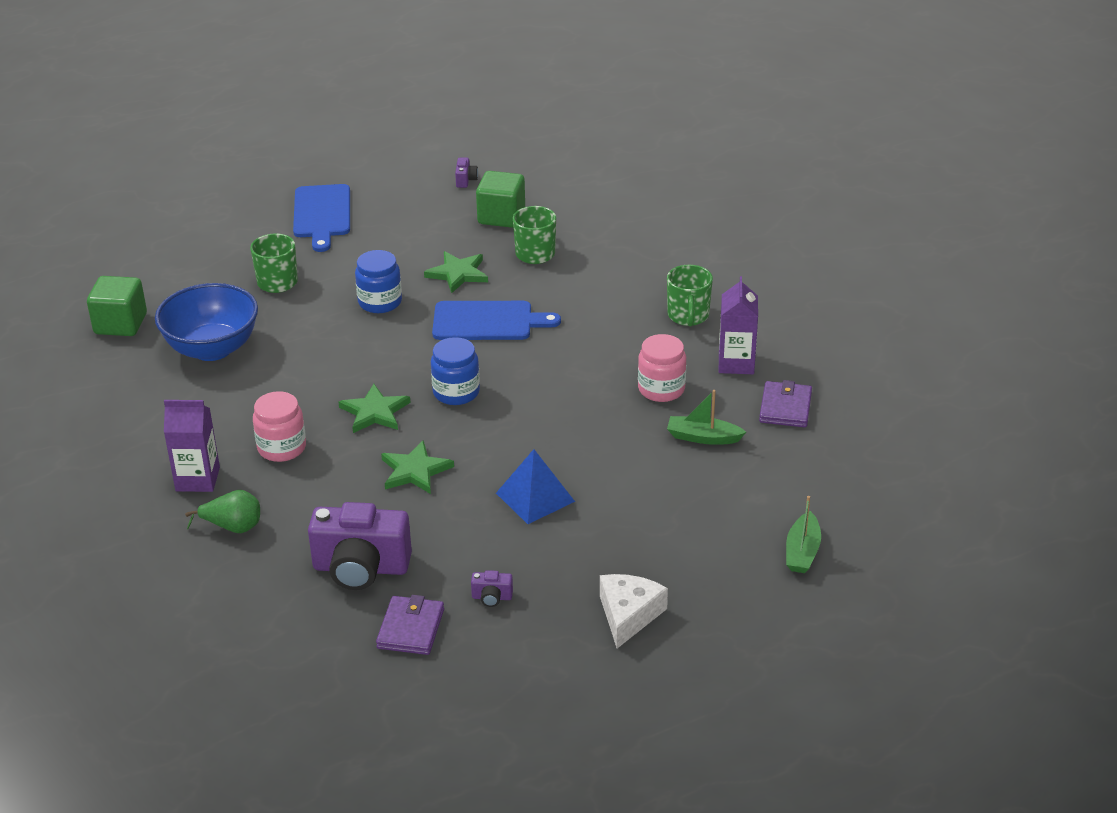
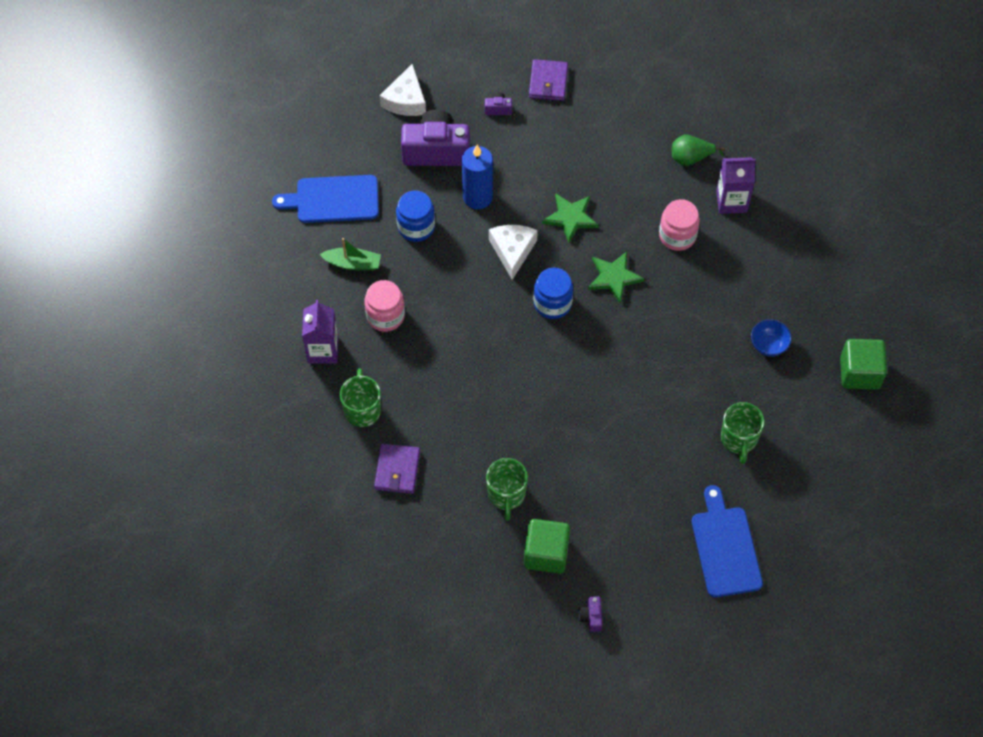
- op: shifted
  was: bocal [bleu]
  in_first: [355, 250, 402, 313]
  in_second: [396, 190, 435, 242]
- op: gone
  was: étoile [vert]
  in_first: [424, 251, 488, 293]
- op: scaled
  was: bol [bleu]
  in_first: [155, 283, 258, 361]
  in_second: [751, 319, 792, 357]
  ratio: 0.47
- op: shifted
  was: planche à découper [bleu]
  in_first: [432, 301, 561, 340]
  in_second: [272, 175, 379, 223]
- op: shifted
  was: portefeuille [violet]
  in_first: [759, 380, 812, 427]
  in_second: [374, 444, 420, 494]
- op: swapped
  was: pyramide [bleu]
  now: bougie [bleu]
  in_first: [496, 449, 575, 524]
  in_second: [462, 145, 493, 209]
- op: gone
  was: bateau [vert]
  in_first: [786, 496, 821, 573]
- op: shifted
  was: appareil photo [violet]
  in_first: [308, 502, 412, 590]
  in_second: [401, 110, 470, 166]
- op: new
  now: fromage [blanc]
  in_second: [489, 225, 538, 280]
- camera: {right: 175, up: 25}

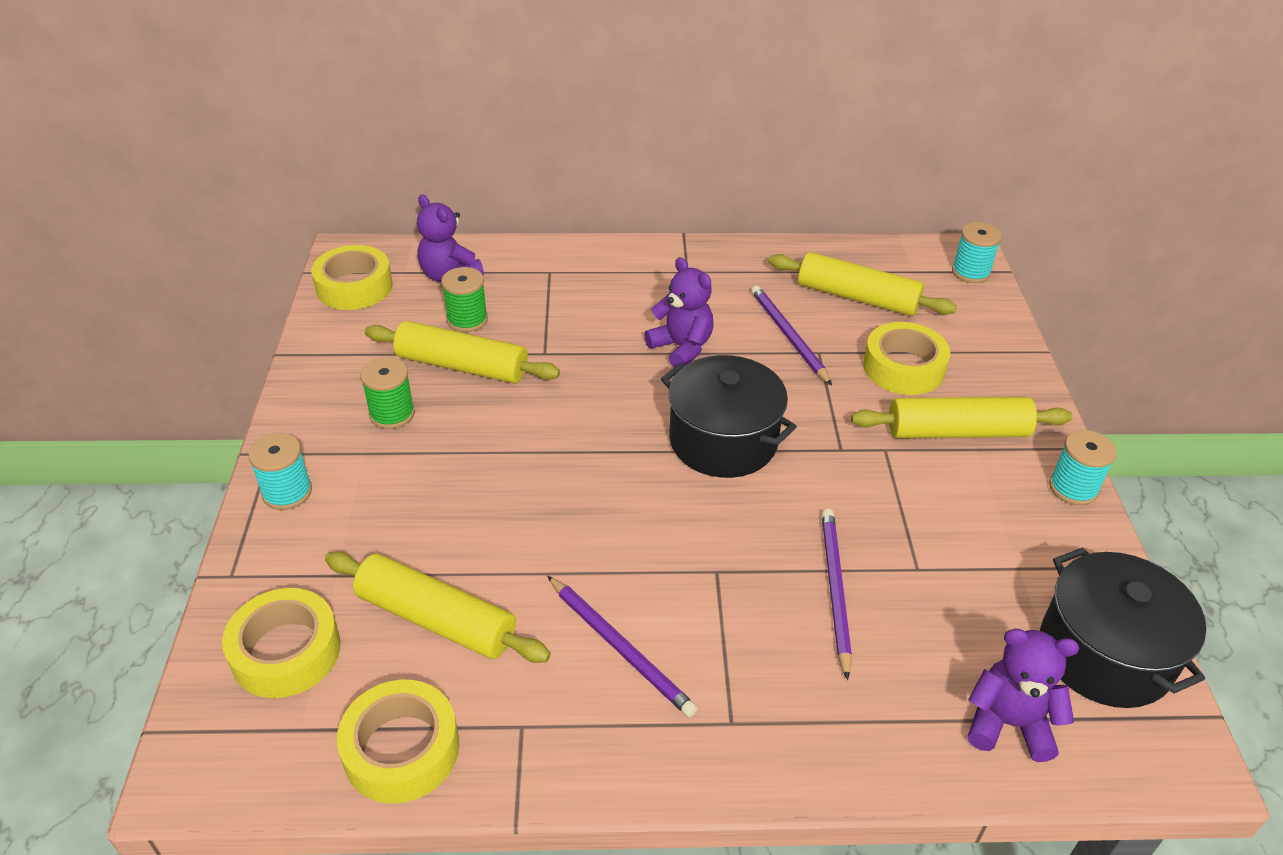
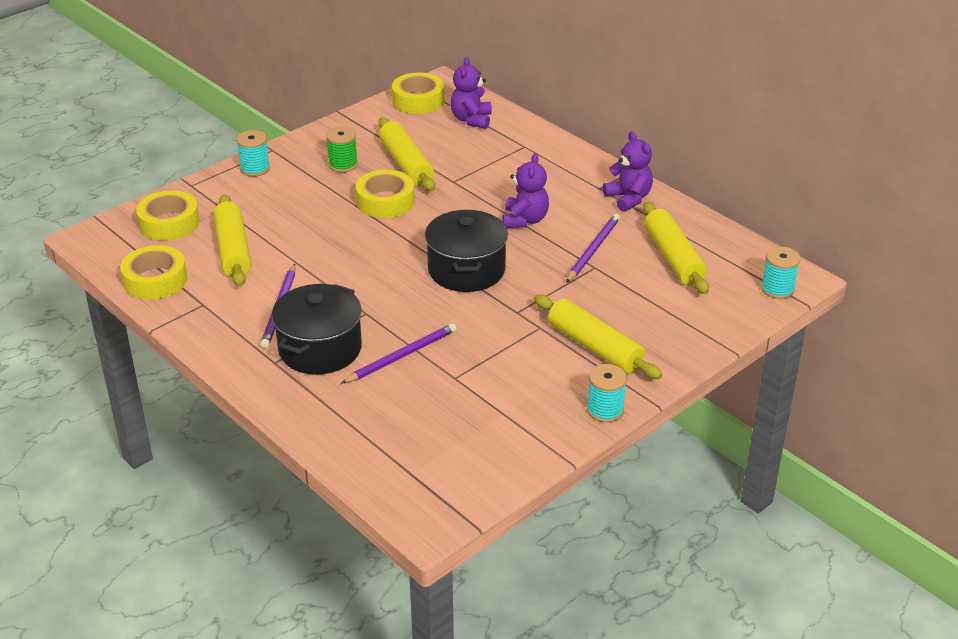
- op: gone
  was: bobine [vert]
  in_first: [441, 267, 488, 332]
- op: shifted
  was: ruban adhésif [jaune]
  in_first: [863, 322, 951, 395]
  in_second: [356, 170, 415, 218]
- op: shifted
  was: marmite [noir]
  in_first: [1040, 547, 1206, 708]
  in_second: [272, 284, 362, 374]
- op: shifted
  was: ours en peluche [violet]
  in_first: [968, 629, 1079, 762]
  in_second: [603, 131, 653, 212]
- camera: {right: 50, up: -5}

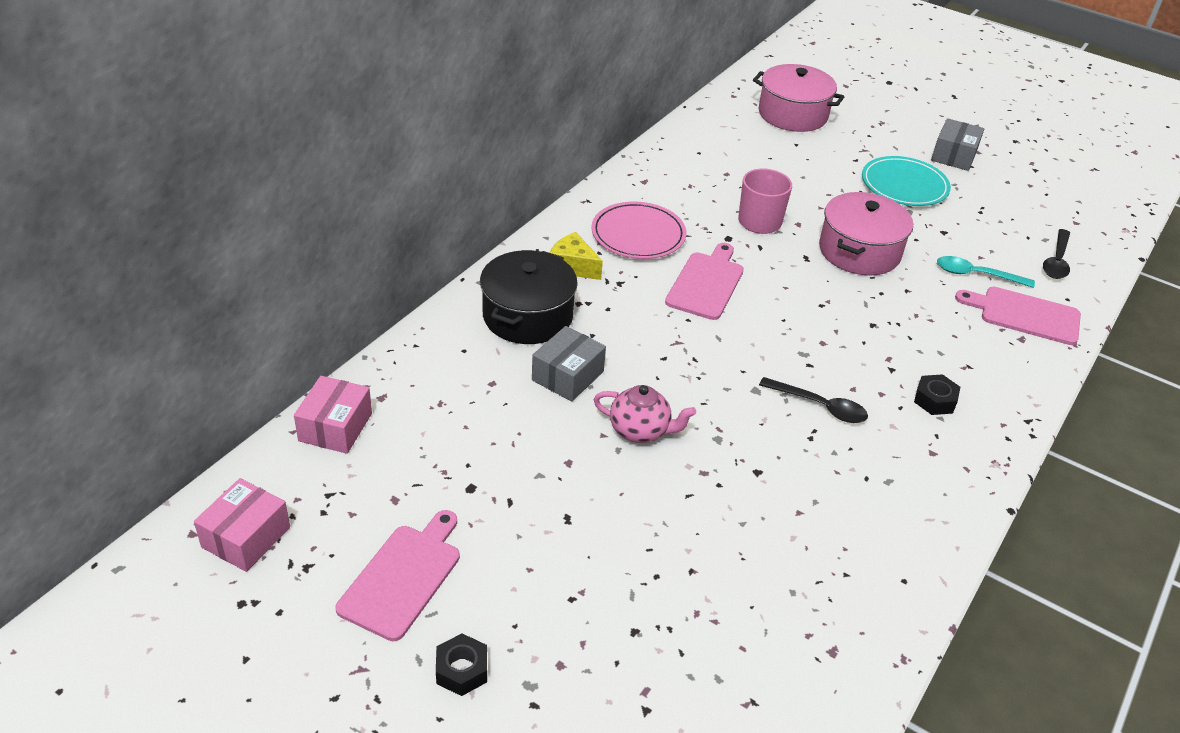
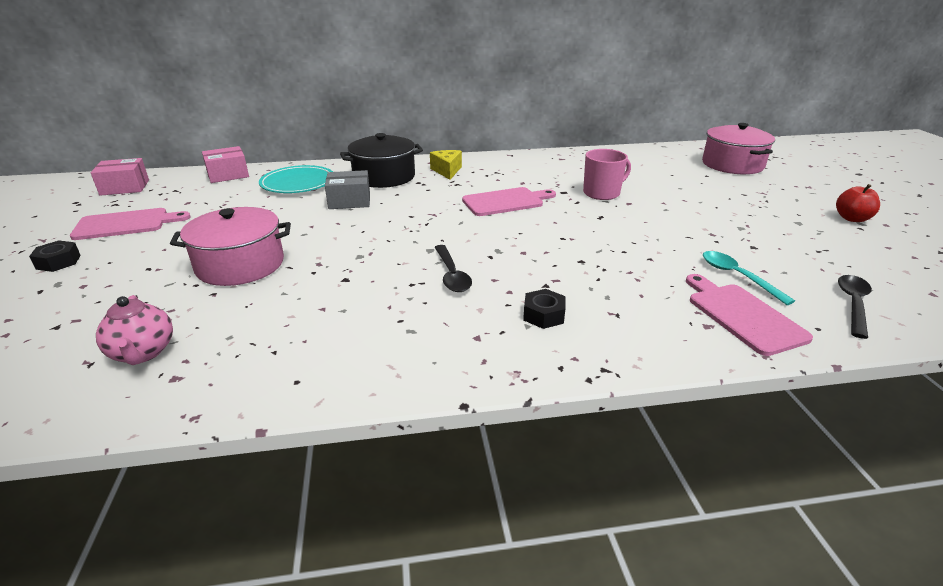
- op: swapped
  was: boîte [gris]
  now: pomme [rouge]
  in_first: [931, 118, 984, 171]
  in_second: [836, 184, 880, 222]
- op: shifted
  was: assiette [turquoise]
  in_first: [862, 156, 951, 206]
  in_second: [259, 165, 333, 193]
- op: shifted
  was: marmite [rose]
  in_first: [819, 192, 913, 276]
  in_second: [170, 207, 291, 286]
- op: gone
  was: assiette [rose]
  in_first: [591, 202, 686, 259]
- op: rotated
  was: cuillère [noir]
  in_first: [1043, 229, 1070, 279]
  in_second: [838, 275, 872, 339]
  clockwise: 135
- op: shifted
  was: théière [rose]
  in_first: [594, 385, 696, 443]
  in_second: [96, 295, 173, 365]
- camera: {right: 50, up: -10}

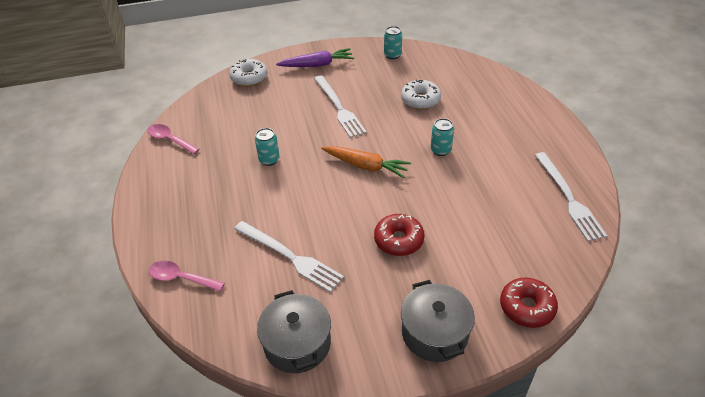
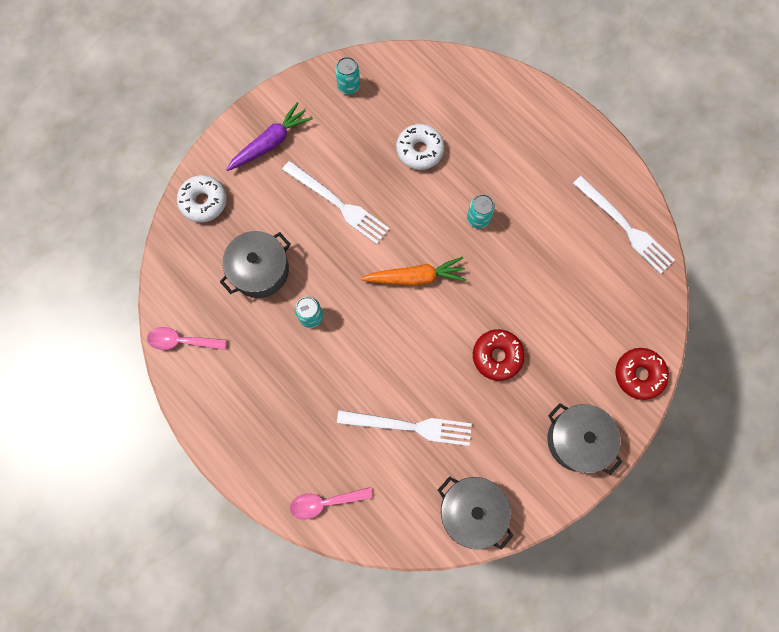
- op: new
  now: marmite [gris]
  in_second: [220, 231, 290, 298]
- camera: {right: -30, up: 30}

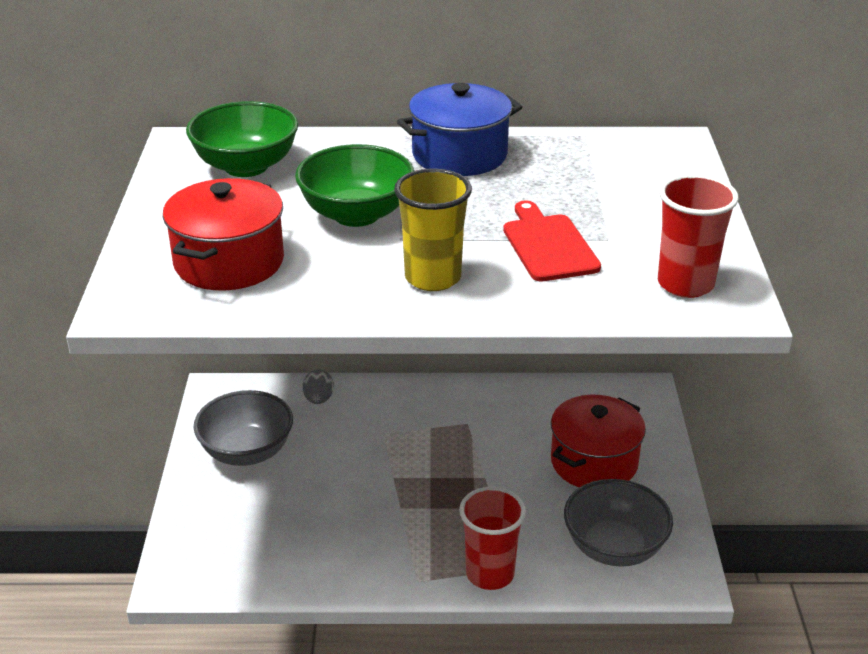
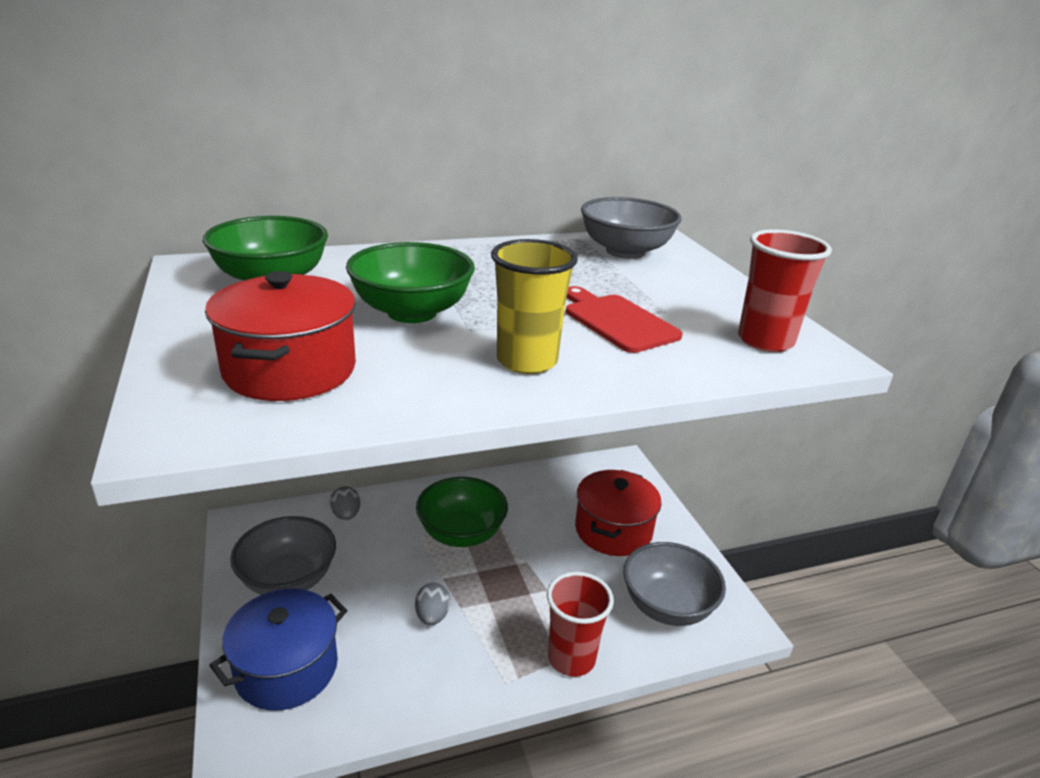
- op: shifted
  was: marmite [bleu]
  in_first: [397, 83, 522, 176]
  in_second: [209, 589, 347, 711]
- op: new
  now: bol [gris]
  in_second: [581, 197, 682, 259]
- op: new
  now: bol [vert]
  in_second: [416, 477, 508, 547]
- op: new
  now: œuf [gris]
  in_second: [415, 583, 450, 625]
- camera: {right: -20, up: -5}

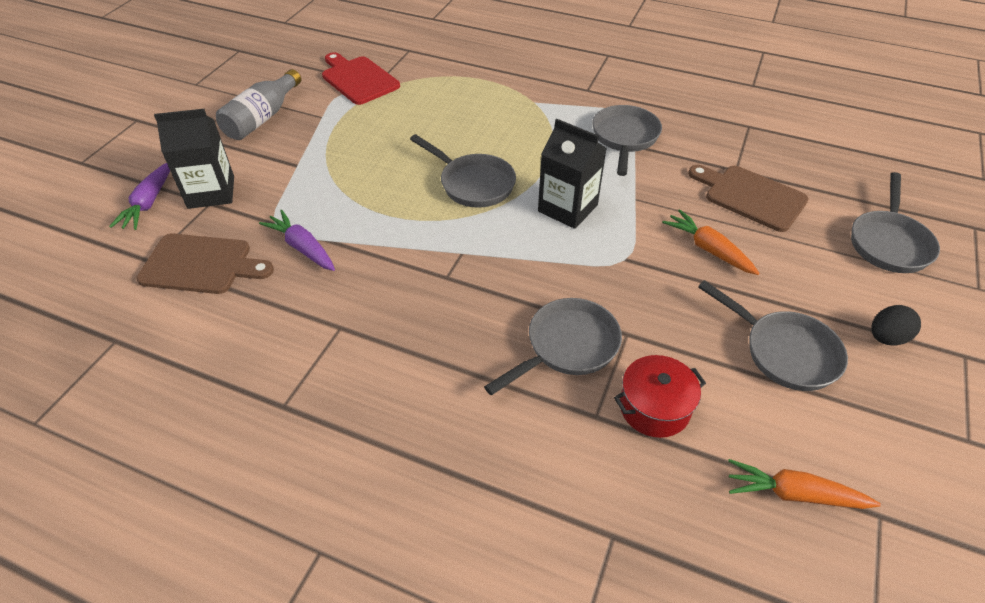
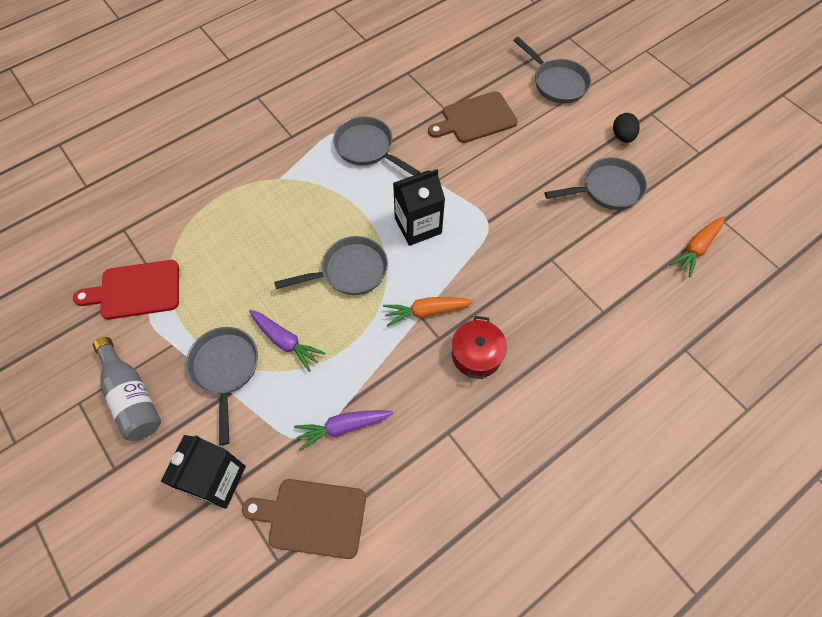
- op: shifted
  was: carotte [violet]
  in_first: [109, 163, 170, 230]
  in_second: [249, 310, 325, 372]
- op: shifted
  was: carotte [orange]
  in_first: [662, 209, 759, 275]
  in_second: [383, 297, 474, 326]
- op: rotated
  was: planche à découper [marron]
  in_first: [137, 233, 274, 294]
  in_second: [242, 479, 366, 559]
  clockwise: -120
- op: shifted
  was: poêle [gris]
  in_first: [484, 298, 622, 395]
  in_second: [186, 327, 258, 445]
- op: shifted
  was: marmite [rouge]
  in_first: [614, 355, 706, 438]
  in_second: [452, 316, 507, 379]
- camera: {right: -60, up: 15}

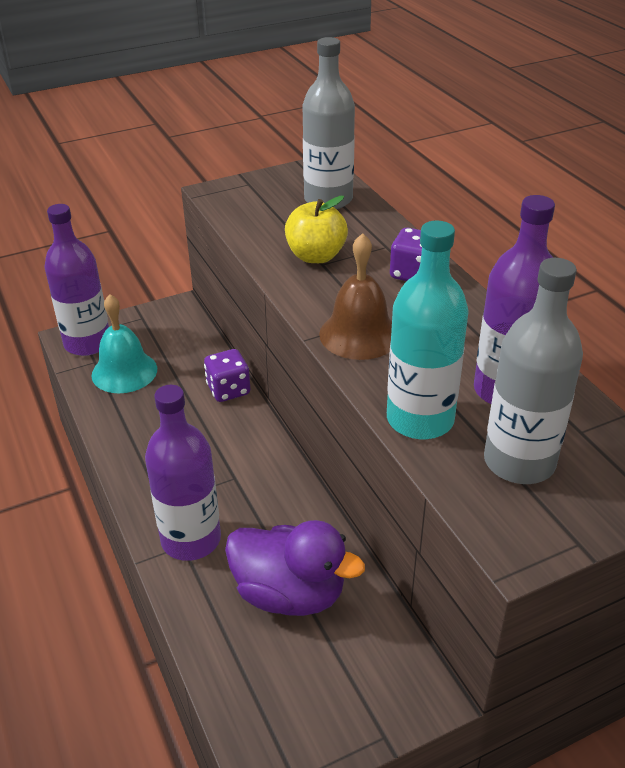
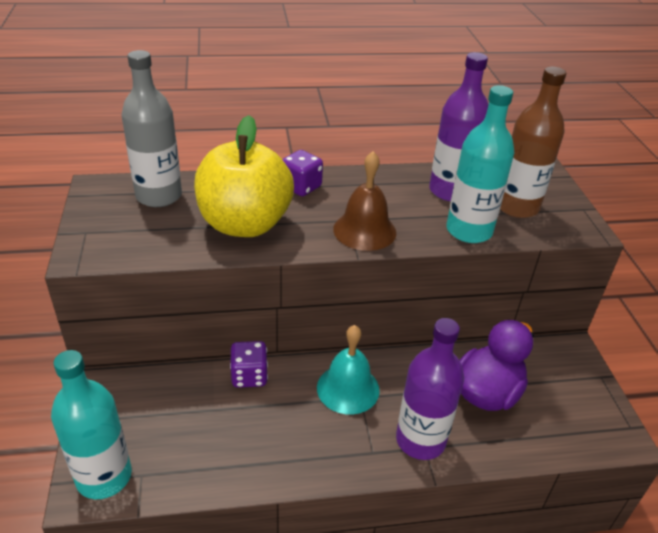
- op: scaled
  was: pomme [jaune]
  in_first: [285, 196, 348, 263]
  in_second: [194, 115, 294, 237]
  ratio: 1.74
- op: repainted
  was: bouteille [violet]
  now: bouteille [turquoise]
  in_first: [44, 204, 109, 356]
  in_second: [51, 350, 132, 499]
- op: repainted
  was: bouteille [gris]
  now: bouteille [marron]
  in_first: [484, 258, 583, 484]
  in_second: [500, 67, 566, 218]
- op: shifted
  was: cloche [turquoise]
  in_first: [92, 294, 157, 393]
  in_second: [317, 325, 380, 414]
- camera: {right: -75, up: 0}

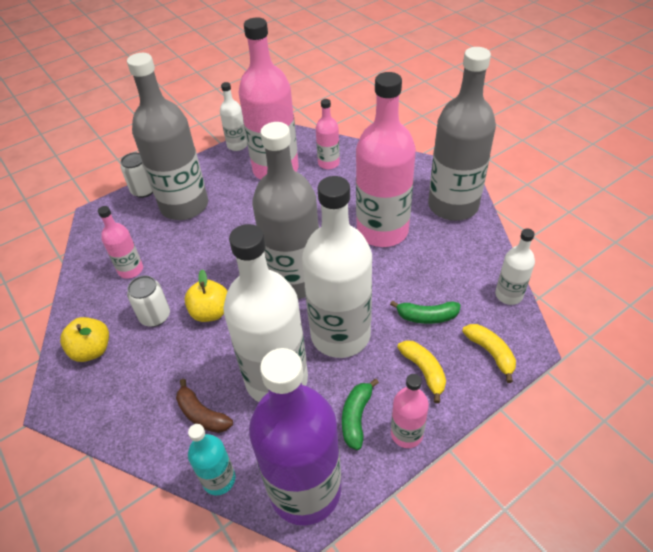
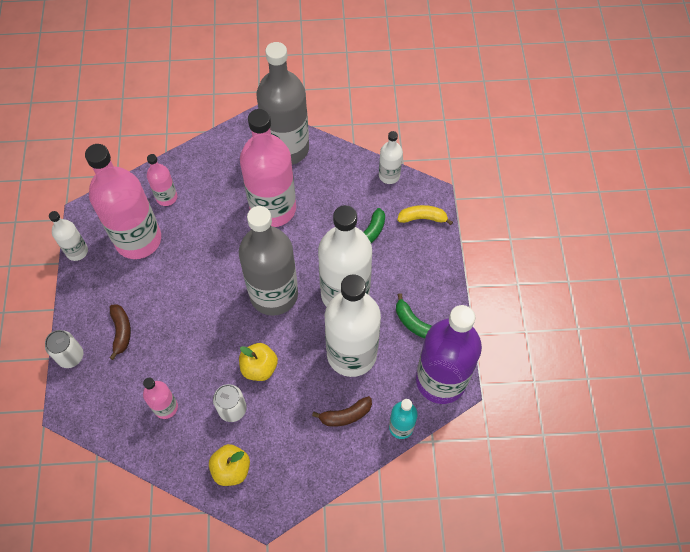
- op: swapped
  was: bouteille [gris]
  now: banane [marron]
  in_first: [127, 53, 208, 220]
  in_second: [110, 304, 131, 360]
- op: gone
  was: banane [jaune]
  in_first: [397, 340, 446, 403]
- op: gone
  was: bouteille [rose]
  in_first: [391, 374, 429, 448]
- camera: {right: -60, up: 15}

